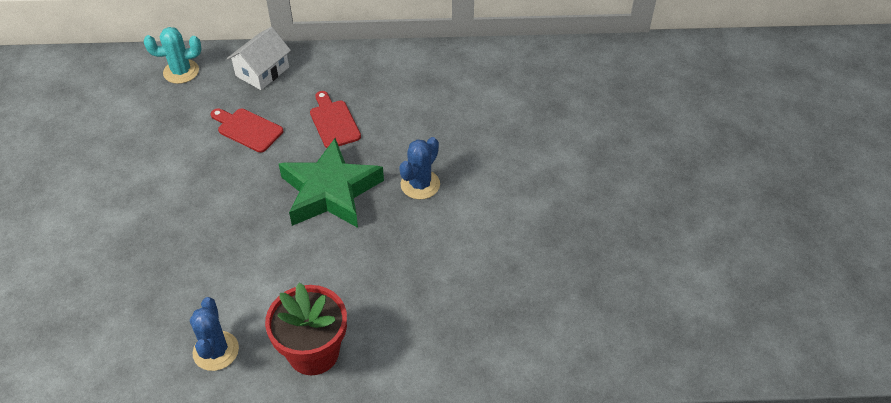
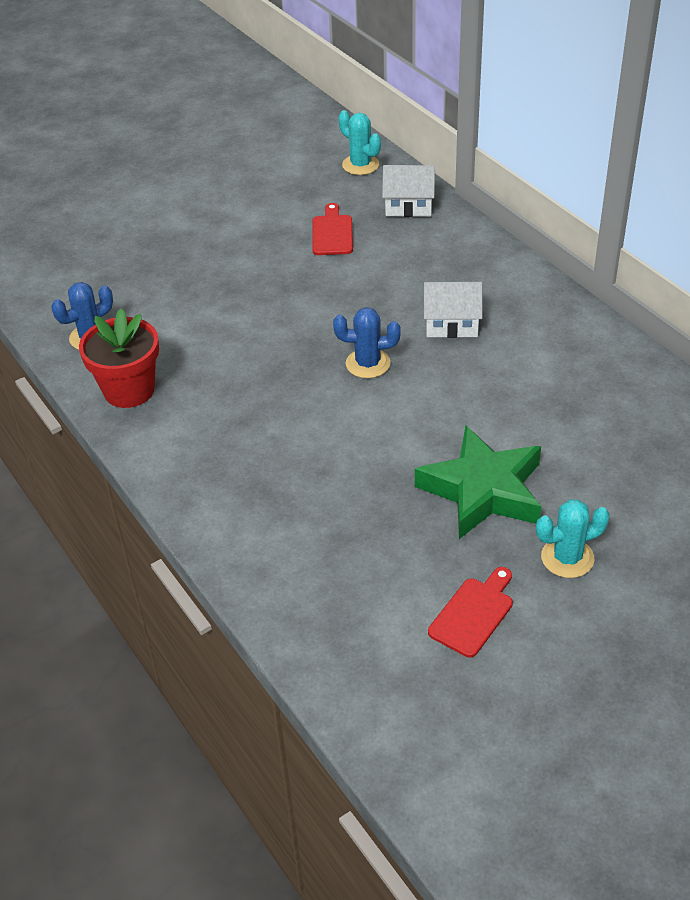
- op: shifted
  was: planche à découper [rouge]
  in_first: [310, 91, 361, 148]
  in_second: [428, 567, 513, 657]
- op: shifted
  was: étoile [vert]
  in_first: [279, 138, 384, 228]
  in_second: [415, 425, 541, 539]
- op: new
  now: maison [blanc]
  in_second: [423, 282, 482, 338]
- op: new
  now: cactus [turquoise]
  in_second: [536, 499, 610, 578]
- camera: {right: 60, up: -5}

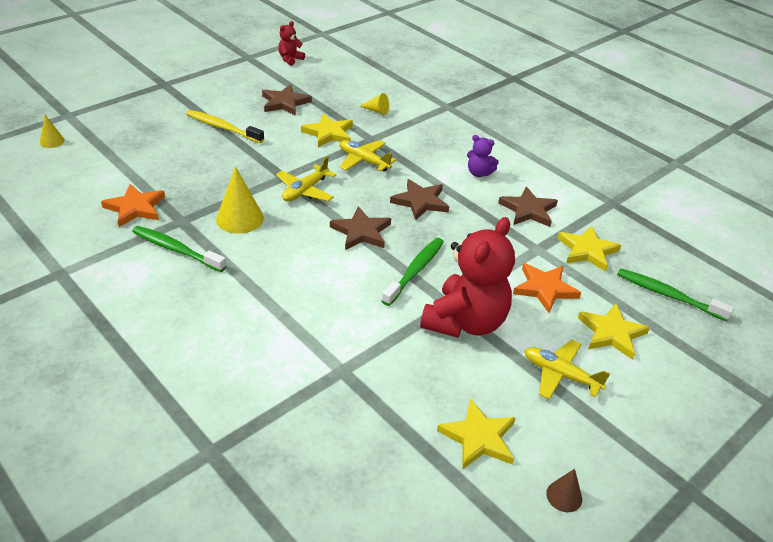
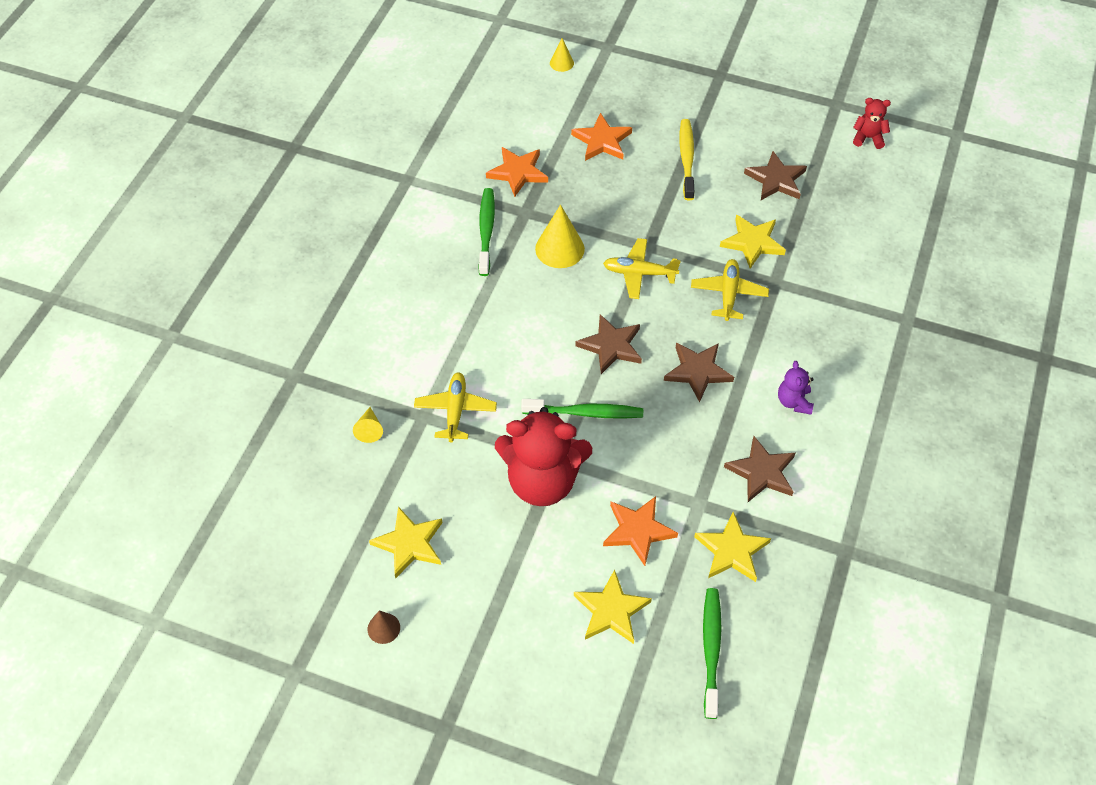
- op: shifted
  was: cône [jaune]
  in_first: [360, 93, 389, 115]
  in_second: [353, 407, 383, 443]
- op: shifted
  was: avion [jaune]
  in_first: [524, 340, 610, 400]
  in_second: [414, 372, 497, 442]
- op: new
  now: étoile [orange]
  in_second: [571, 113, 632, 161]
- camera: {right: 65, up: 15}

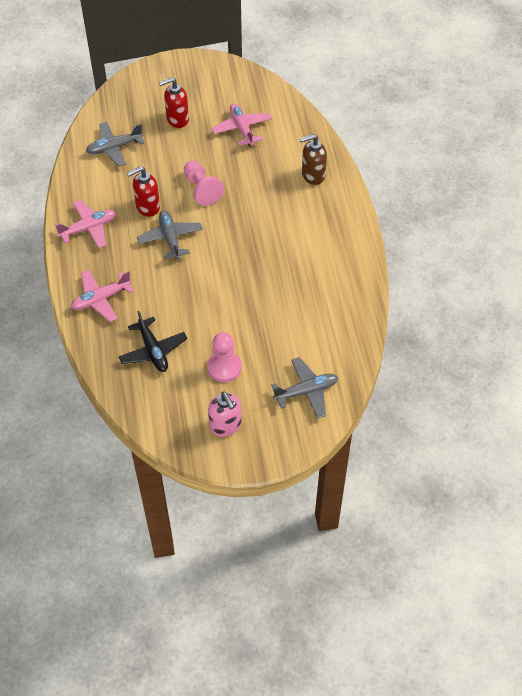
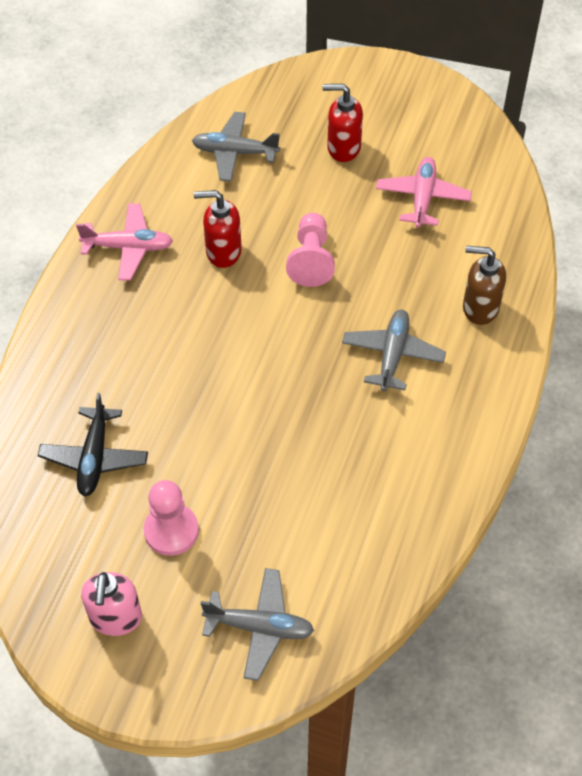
- op: shifted
  was: avion [gris]
  in_first: [137, 210, 203, 260]
  in_second: [342, 310, 446, 391]
- op: gone
  was: avion [rose]
  in_first: [71, 270, 134, 322]
- camera: {right: 30, up: 0}

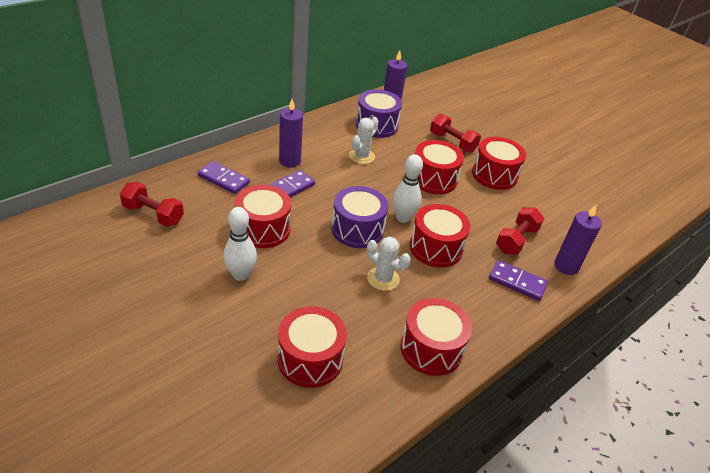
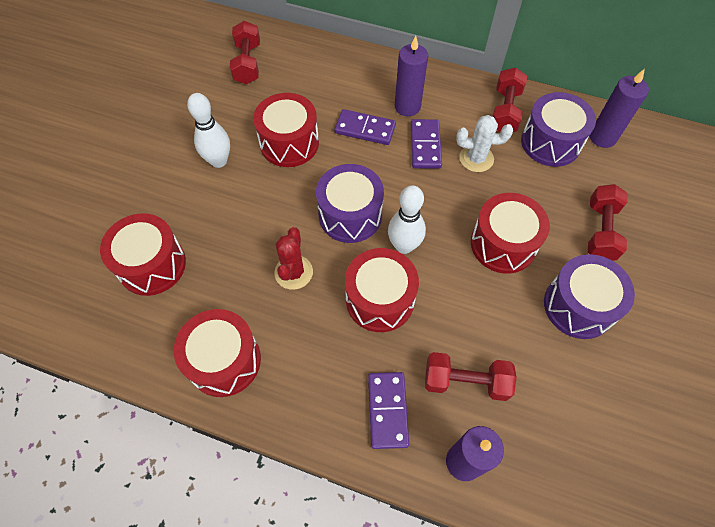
- op: repainted
  was: tambour [rouge]
  now: tambour [violet]
  in_first: [472, 137, 526, 190]
  in_second: [544, 254, 635, 339]
- op: shifted
  was: domino [violet]
  in_first: [197, 161, 250, 194]
  in_second: [411, 119, 442, 169]
- op: repainted
  was: cactus [blanc]
  now: cactus [rouge]
  in_first: [367, 236, 411, 291]
  in_second: [274, 227, 313, 290]
- op: new
  now: haltère [rouge]
  in_second: [492, 67, 527, 132]
- camera: {right: 65, up: 20}

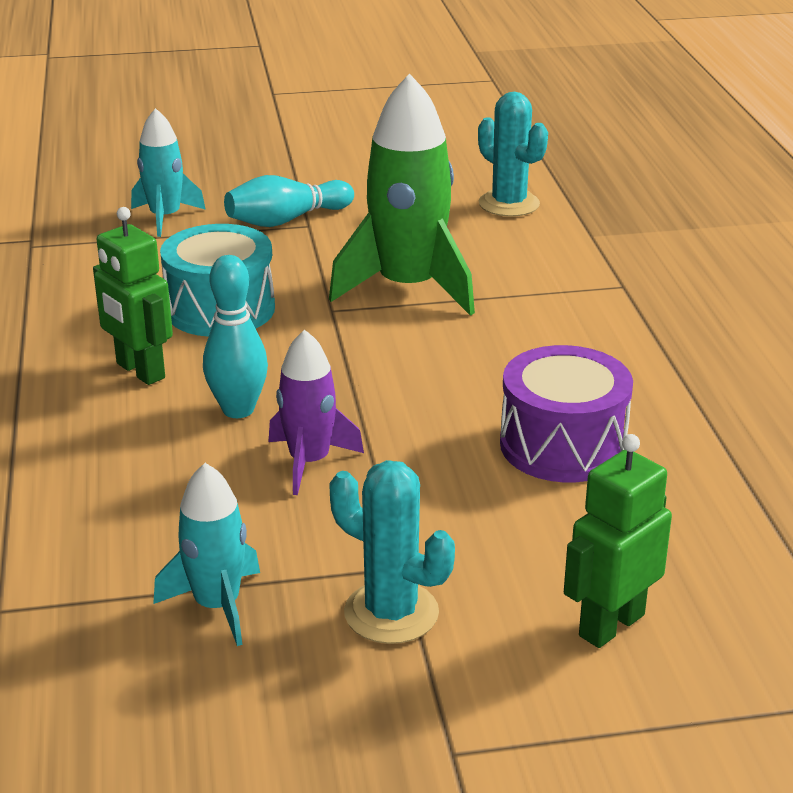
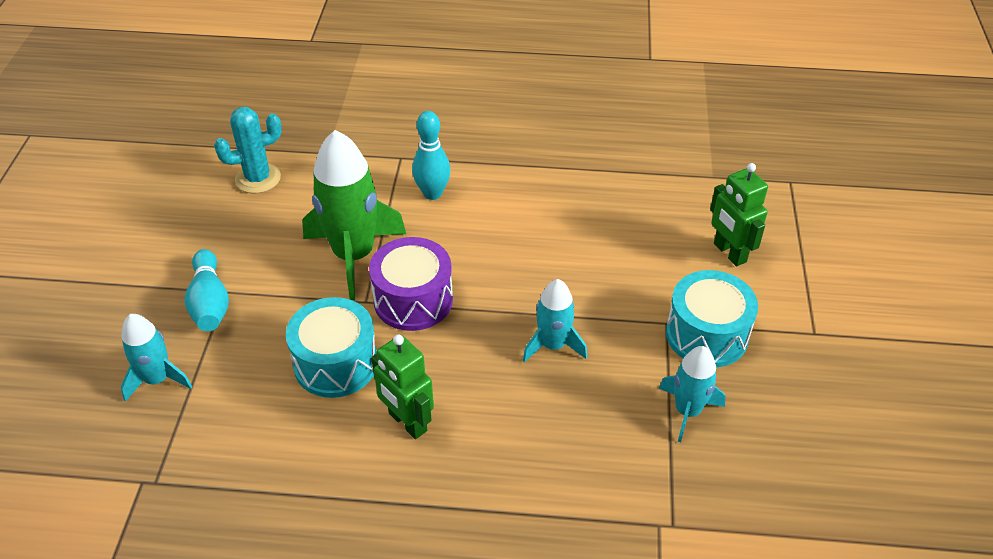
- op: rotated
  was: robot [vert]
  in_first: [93, 207, 173, 385]
  in_second: [371, 335, 434, 439]
  clockwise: 75
- op: shifted
  was: quille [turquoise]
  in_first: [203, 255, 268, 418]
  in_second: [412, 111, 451, 200]
- op: repainted
  was: fusée [violet]
  now: fusée [turquoise]
  in_first: [269, 329, 364, 495]
  in_second: [523, 279, 587, 362]
- op: shifted
  was: tambour [violet]
  in_first: [500, 345, 633, 482]
  in_second: [369, 237, 453, 331]
- op: swapped
  was: cactus [turquoise]
  now: tambour [turquoise]
  in_first: [330, 460, 455, 644]
  in_second: [666, 270, 758, 367]
- camera: {right: -75, up: 15}

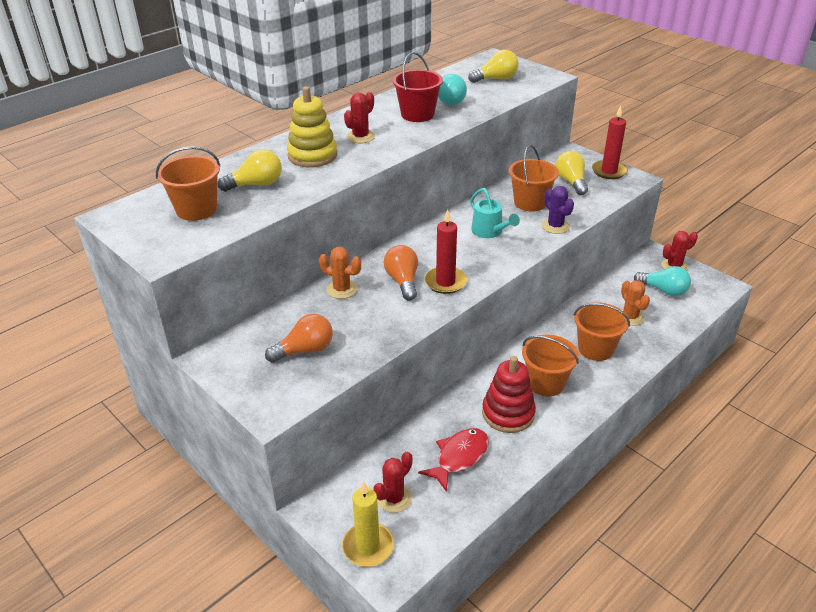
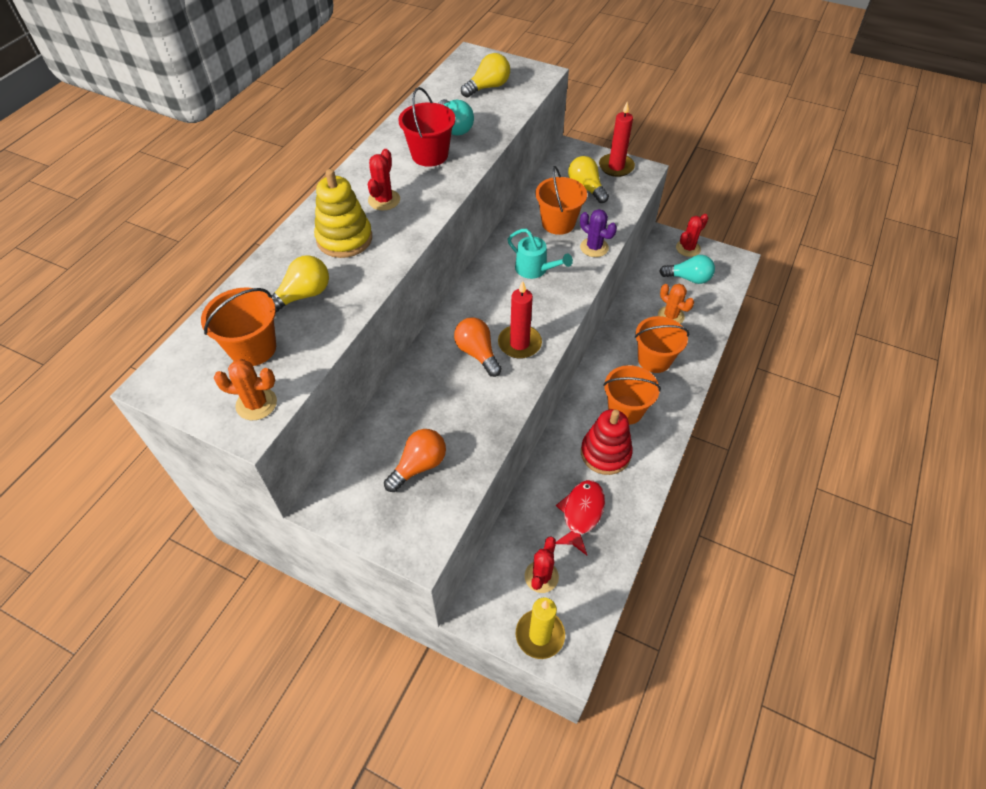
- op: shifted
  was: cactus [orange]
  in_first: [319, 247, 361, 299]
  in_second: [214, 359, 277, 420]
- camera: {right: -20, up: 15}

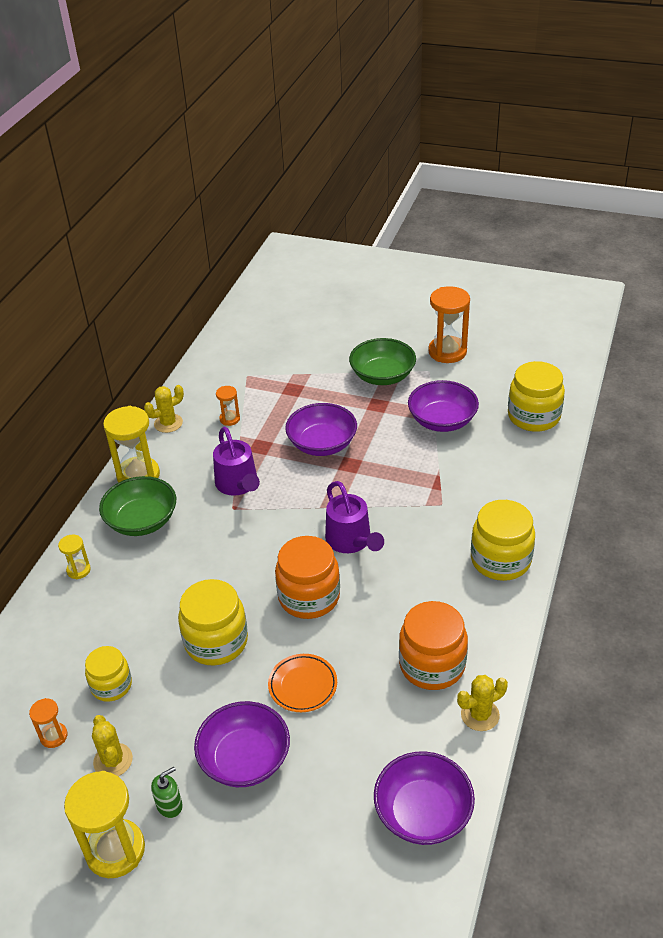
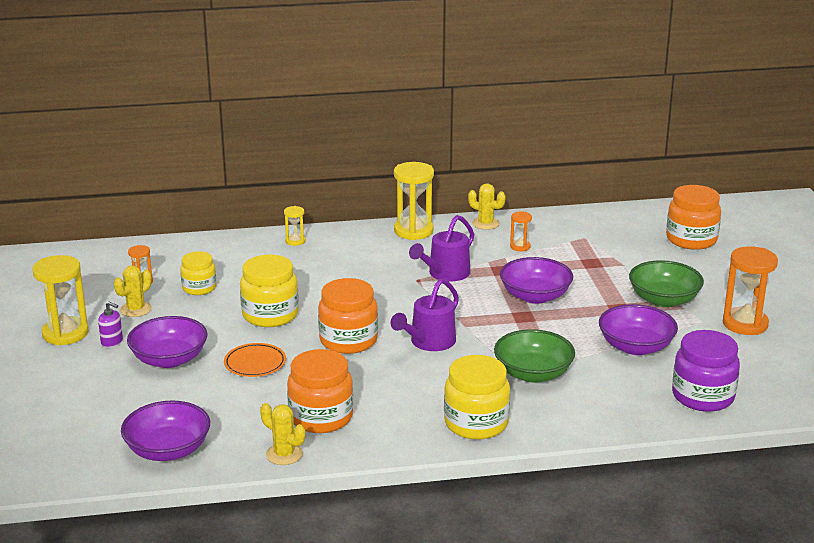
- op: repainted
  was: bocal [jaune]
  now: bocal [violet]
  in_first: [508, 361, 565, 432]
  in_second: [672, 330, 740, 412]
- op: shifted
  was: bol [vert]
  in_first: [99, 476, 176, 536]
  in_second: [494, 329, 575, 383]
- op: repainted
  was: distributeur de savon [vert]
  now: distributeur de savon [violet]
  in_first: [151, 767, 183, 818]
  in_second: [98, 302, 123, 348]
- op: new
  now: bocal [orange]
  in_second: [666, 185, 721, 250]
- camera: {right: 60, up: -15}

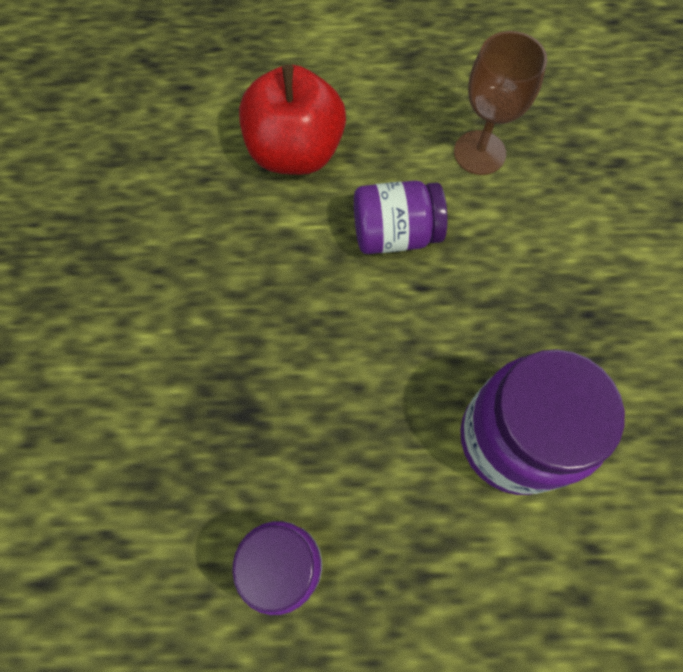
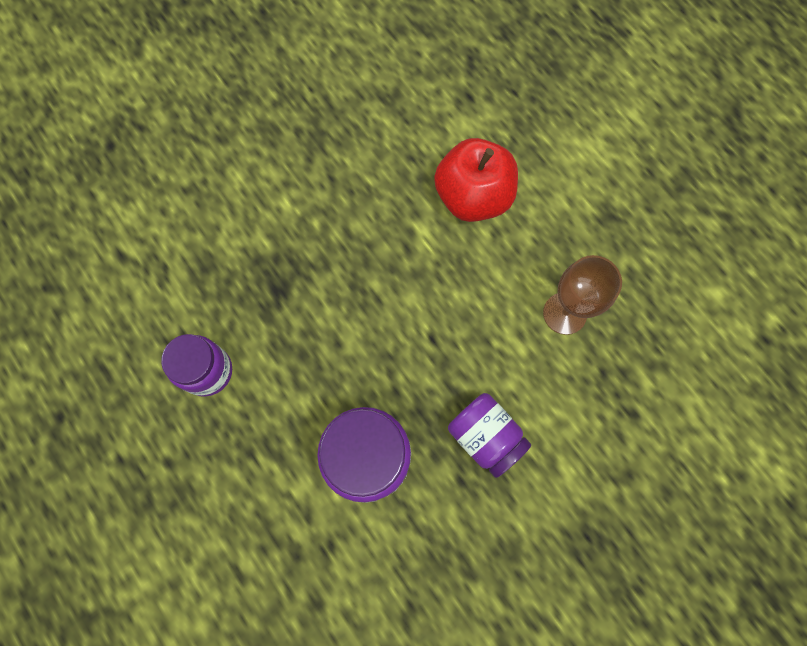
- op: shifted
  was: bocal [violet]
  in_first: [354, 180, 447, 254]
  in_second: [448, 393, 531, 478]
- camera: {right: 55, up: 5}

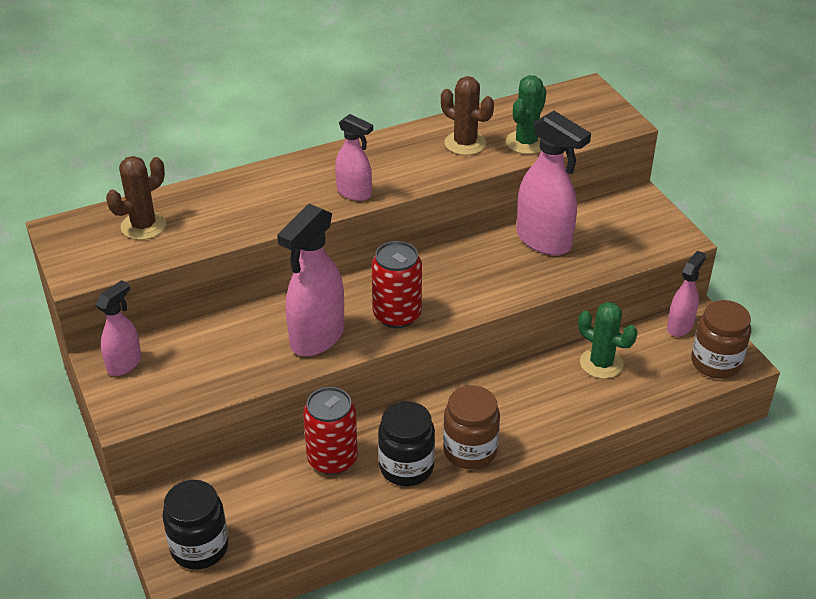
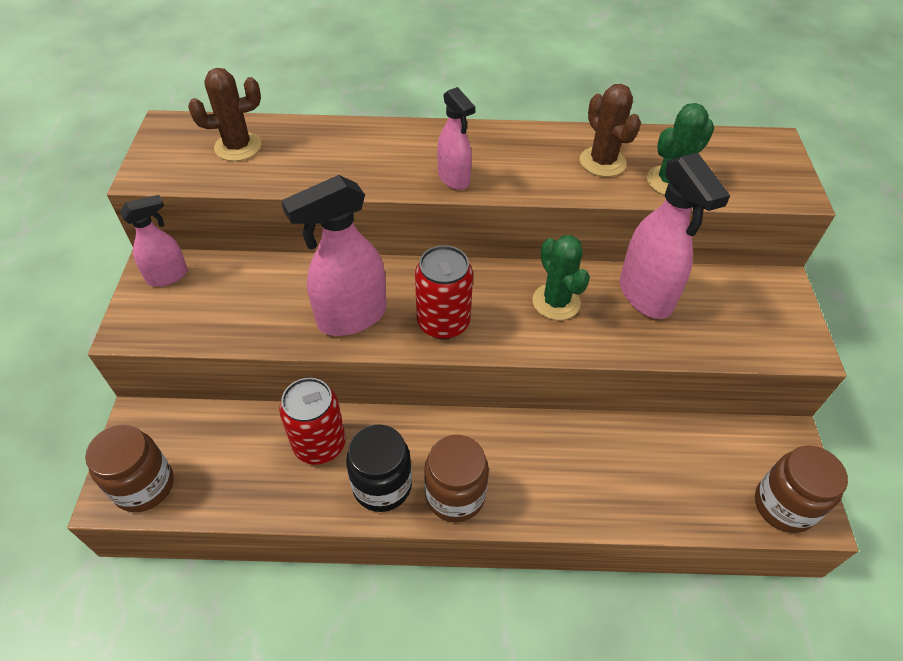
- op: gone
  was: vaporisateur [rose]
  in_first: [667, 250, 706, 337]
- op: shifted
  was: cactus [vert]
  in_first: [578, 302, 637, 379]
  in_second: [533, 235, 590, 320]
- op: repainted
  was: bocal [noir]
  now: bocal [marron]
  in_first: [162, 480, 229, 570]
  in_second: [85, 424, 174, 512]
- camera: {right: 25, up: 10}

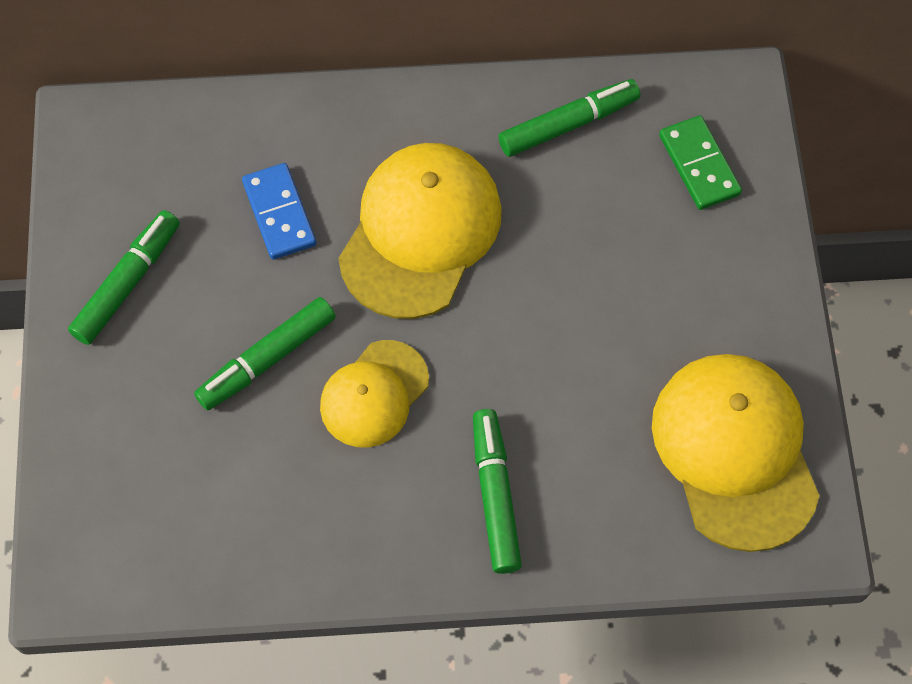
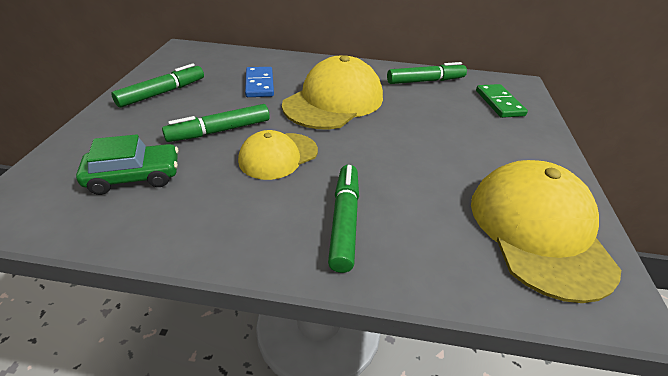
- op: new
  now: voiture [vert]
  in_second: [76, 134, 179, 195]
- camera: {right: 10, up: -25}

